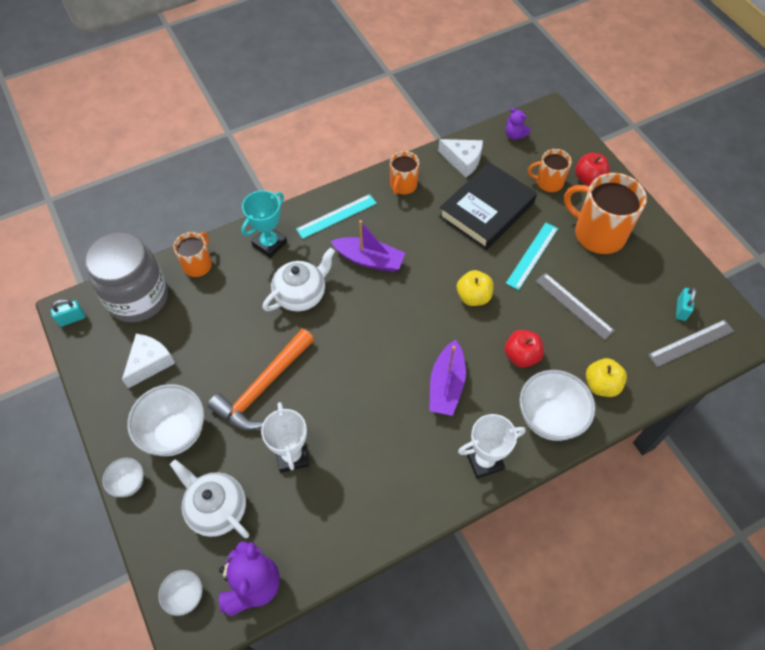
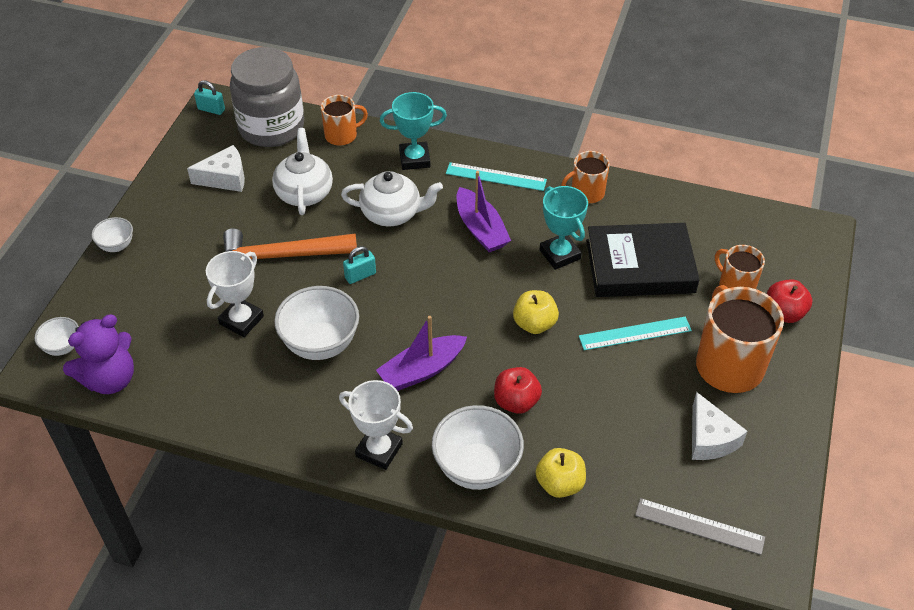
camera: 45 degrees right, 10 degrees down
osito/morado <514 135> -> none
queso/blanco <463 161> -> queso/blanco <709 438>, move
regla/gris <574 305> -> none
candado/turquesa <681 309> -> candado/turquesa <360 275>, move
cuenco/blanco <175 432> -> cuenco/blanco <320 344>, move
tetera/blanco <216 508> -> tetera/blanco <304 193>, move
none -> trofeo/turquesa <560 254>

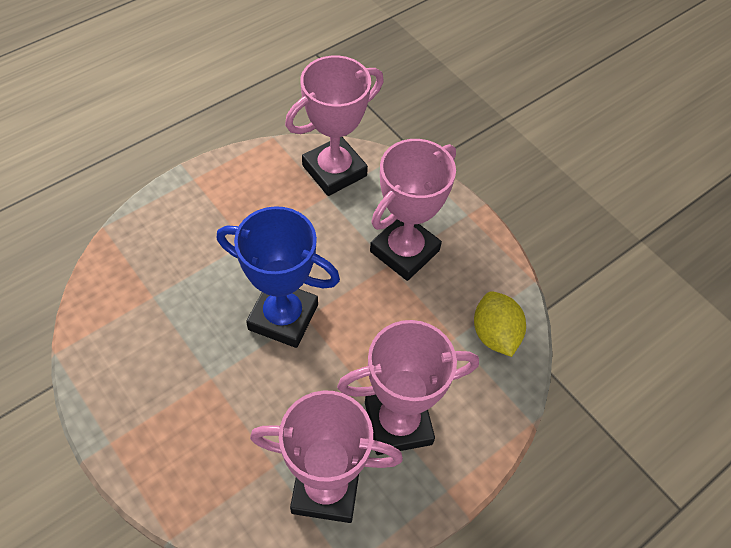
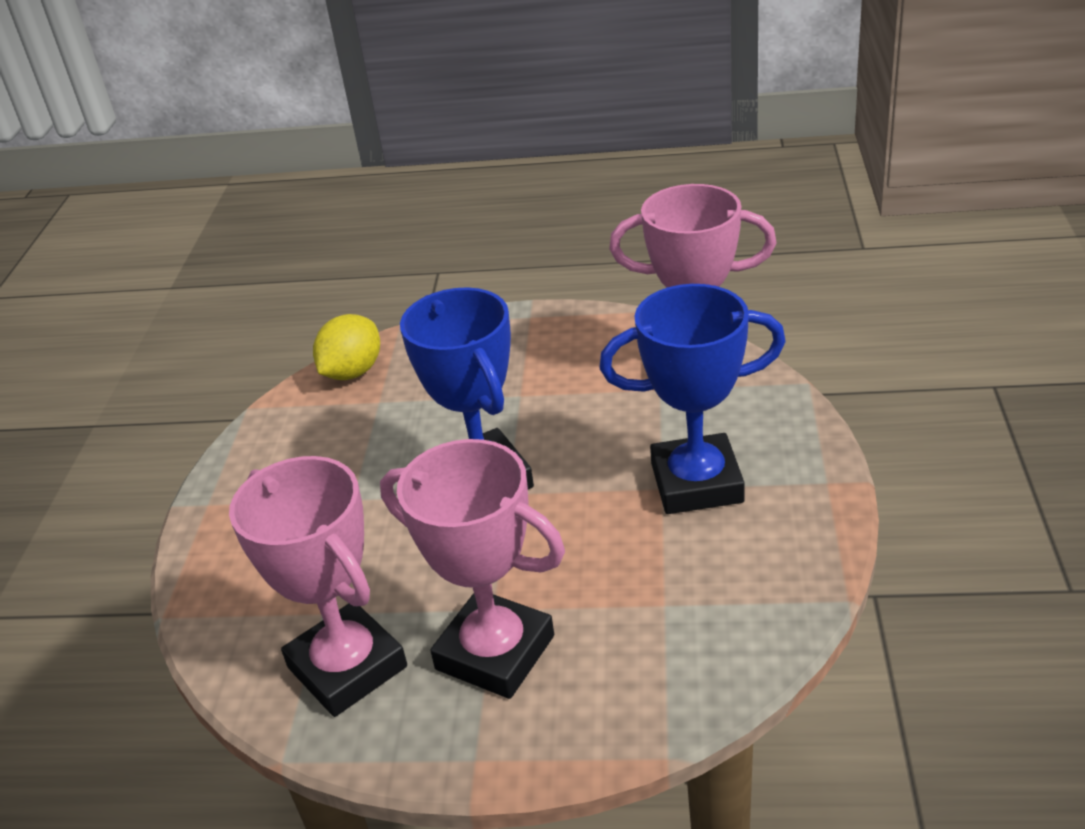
camera: 50 degrees right, 20 degrees down
trofeo/rosa <404 251> -> trofeo/azul <696 483>
limón/amarillo <495 334> -> limón/amarillo <352 372>, move

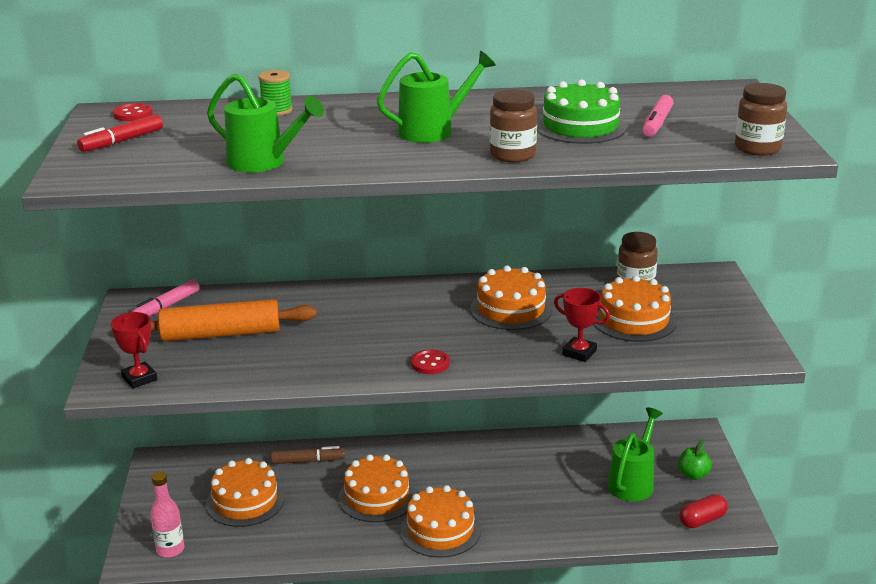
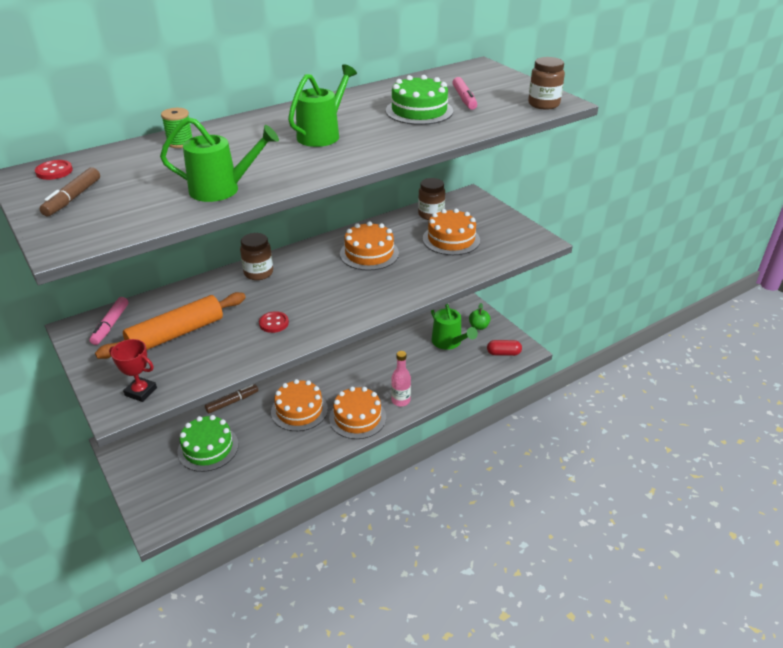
camera: 30 degrees left, 10 degrees up
tarro/marrón <512 155> -> tarro/marrón <258 273>, move
rotulador/rojo <122 141> -> rotulador/marrón <73 198>
trofeo/rojo <579 353> -> none
botón/rojo <430 363> -> botón/rojo <274 323>, move
regadera/verde <633 482> -> regadera/verde <449 343>, 150 degrees clockwise
tarta/naranja <245 501> -> tarta/verde <208 448>
botella/rosa <170 550> -> botella/rosa <400 401>, move
cápsula/rojo <702 520> -> cápsula/rojo <503 353>, 60 degrees clockwise

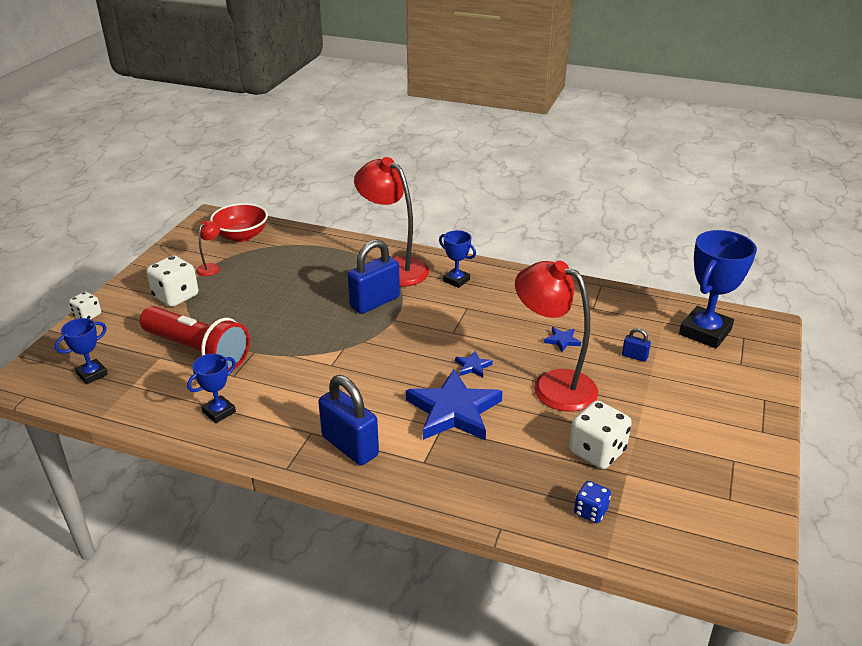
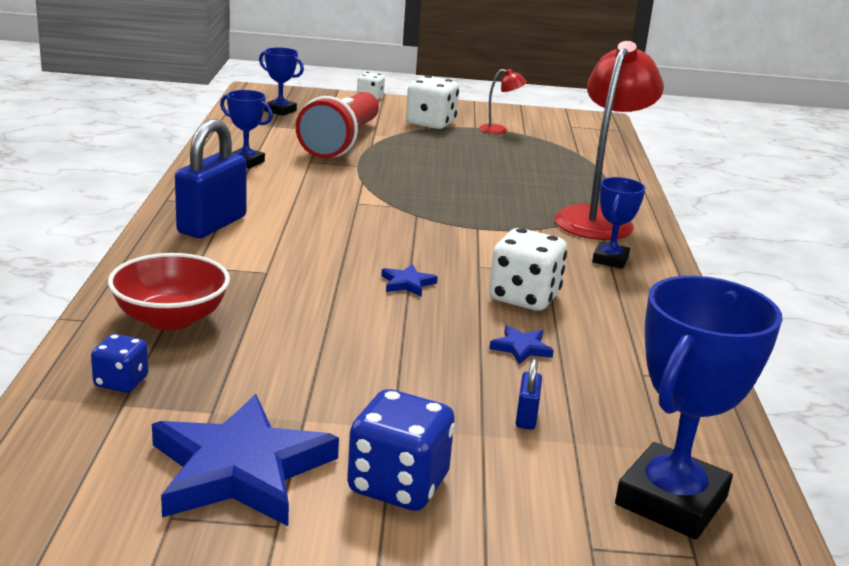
camera: 70 degrees right, 10 degrees down
cuenco/rojo <241 236> -> cuenco/rojo <170 319>, move
trofeo/azul <705 332> -> trofeo/azul <671 501>, 75 degrees counterclockwise
candado/azul <375 302> -> none
lámpara/rojo <553 385> -> none
estrella/azul <453 411> -> estrella/azul <240 469>, move
dado/blanco <597 451> -> dado/blanco <524 297>, move
none -> dado/azul <398 485>

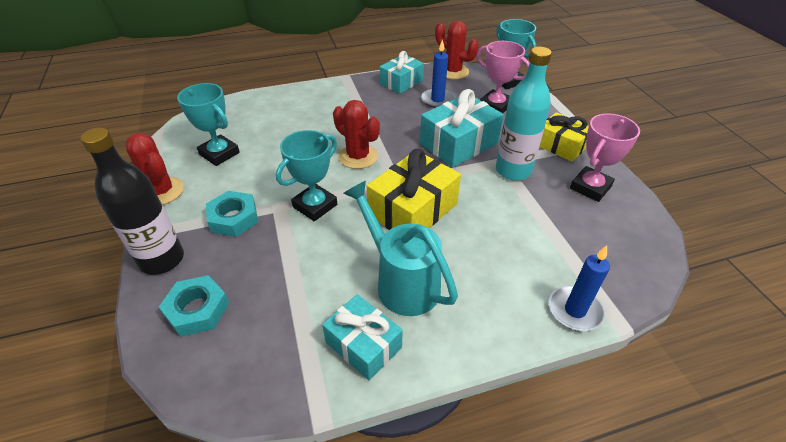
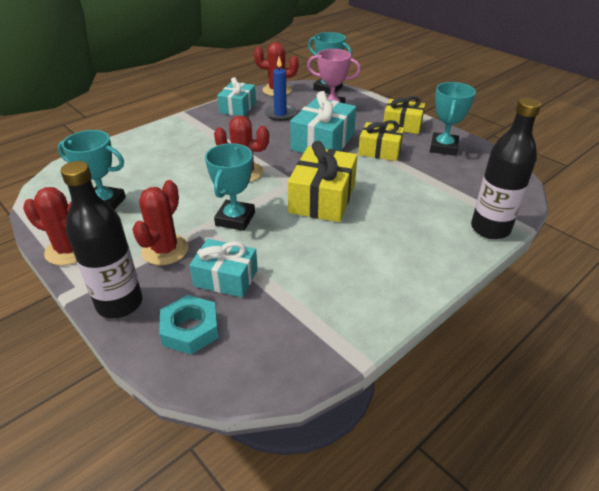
camera: 25 degrees left, 5 degrees down
botella/turquesa <513 170> -> regalo/amarillo <380 150>
trofeo/rosa <590 187> -> trofeo/turquesa <443 147>
regadera/turquesa <402 282> -> none
tuerca/turquesa <234 218> -> cactus/rojo <165 250>
vela/azul <574 310> -> botella/negro <490 229>
regalo/turquesa <363 345> -> regalo/turquesa <226 278>, move

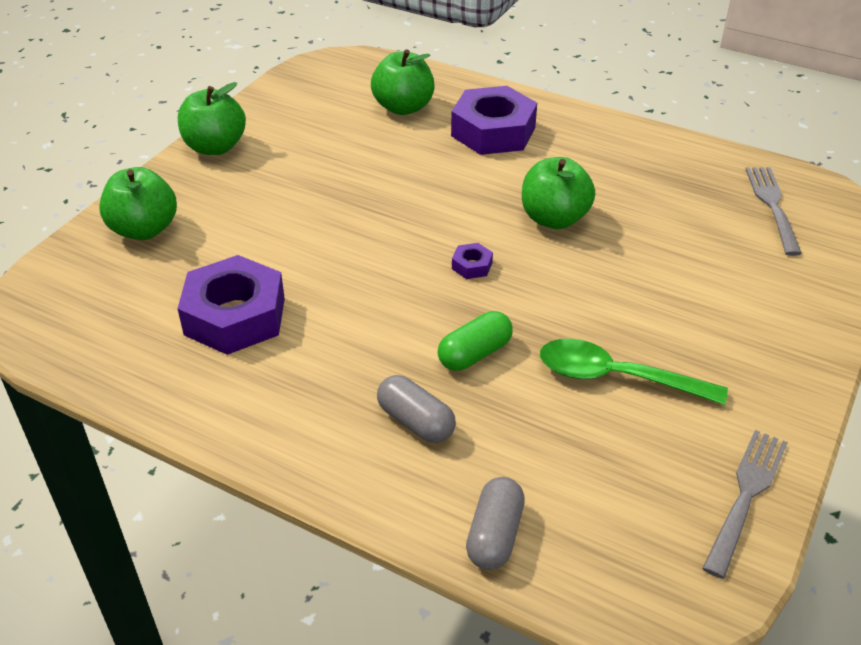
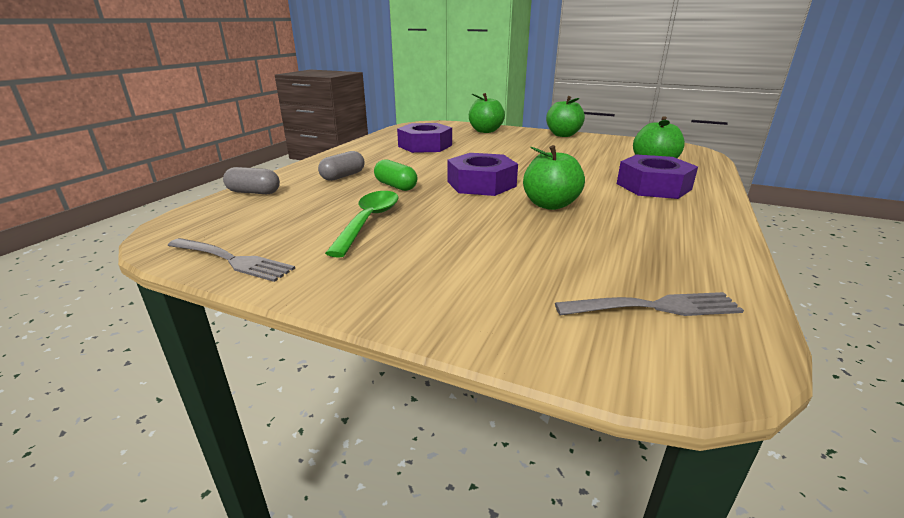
camera: 85 degrees right, 15 degrees down
tuerca/morado <472 266> -> tuerca/morado <481 184>, x2.43

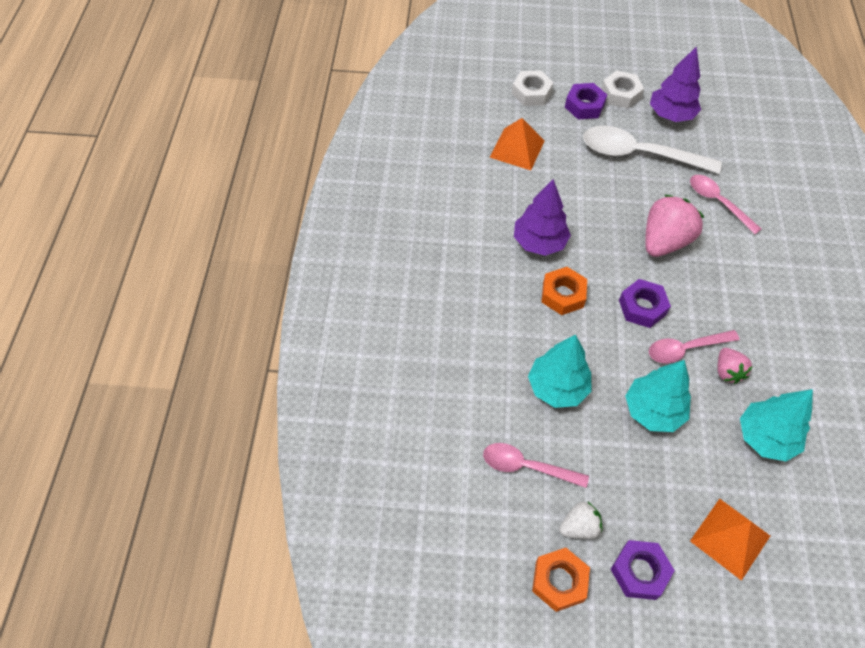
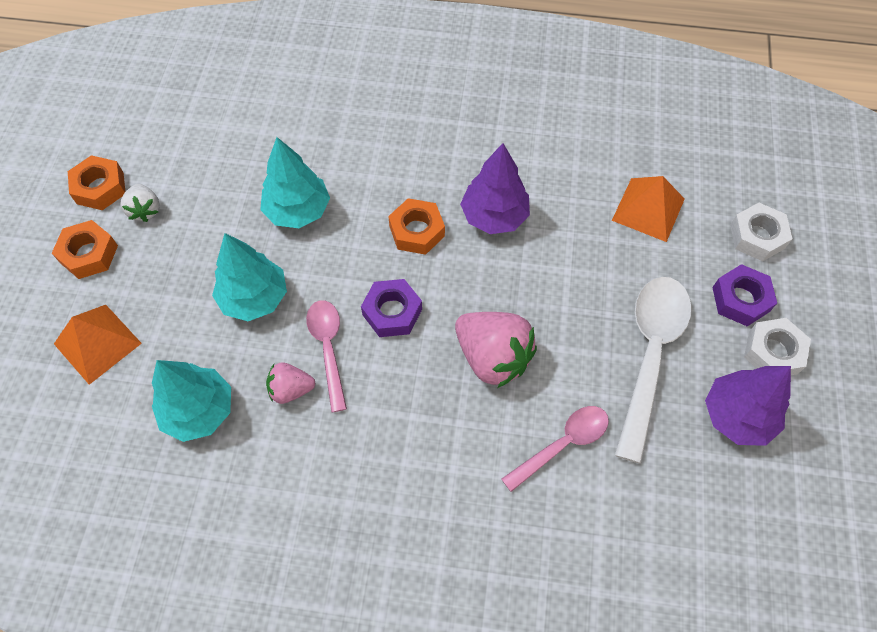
camera: 95 degrees right, 5 degrees up
cuchara/rosa <527 466> -> none
tuerca/morado <639 572> -> tuerca/naranja <89 254>

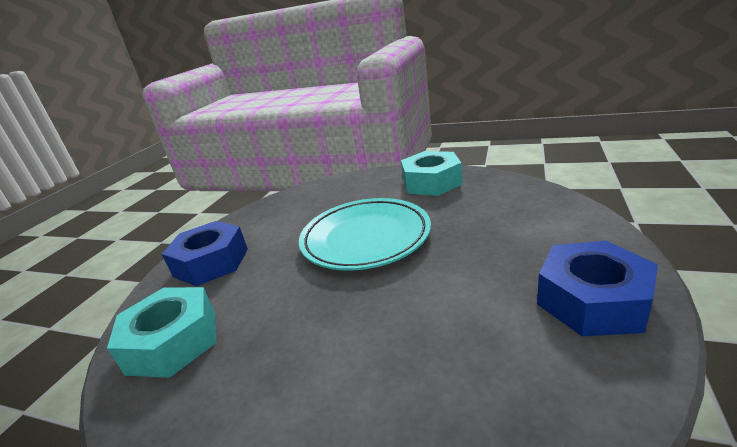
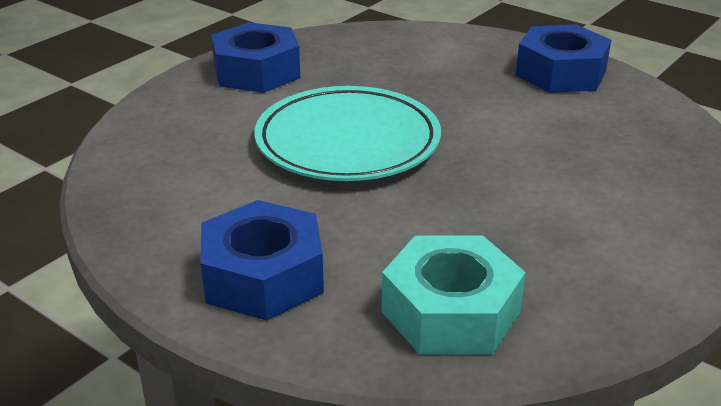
camera: 75 degrees left, 5 degrees up
tuerca/turquesa <431 182> -> tuerca/azul <256 72>

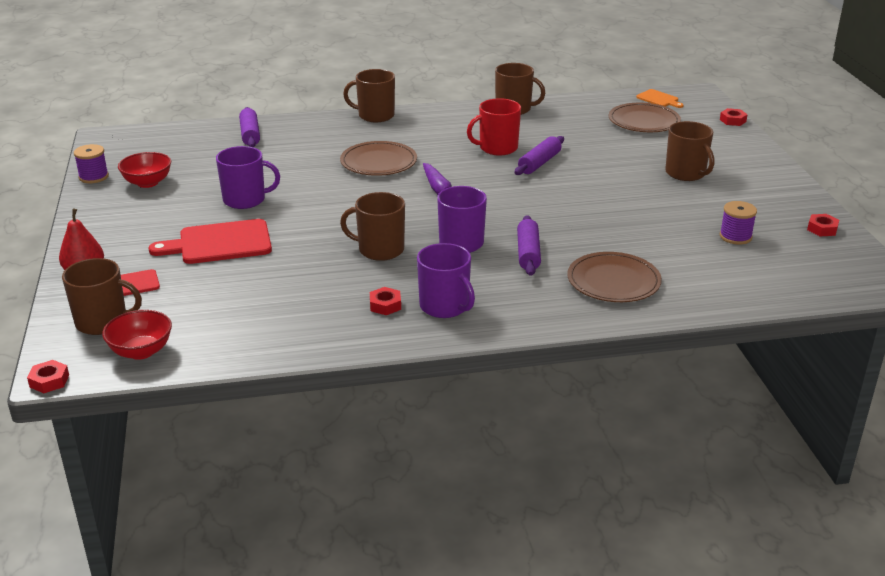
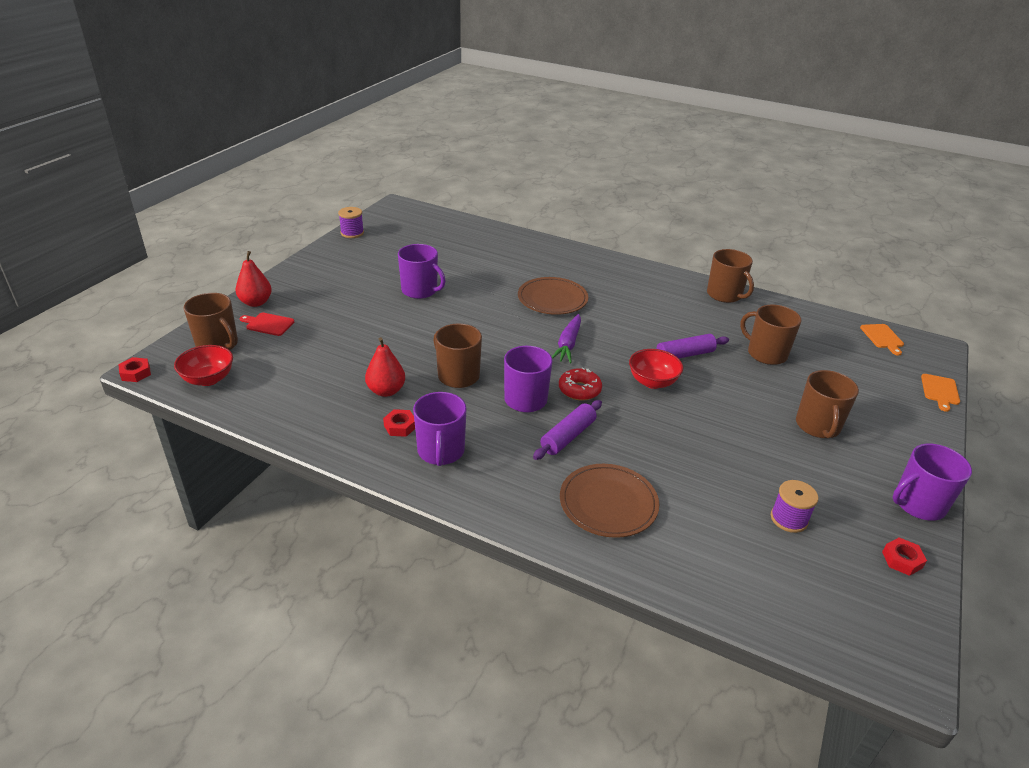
camera: 35 degrees right, 5 degrees up
taza/marrón <375 115> -> taza/marrón <766 353>, move
taza/rojo <497 148> -> none
plato/marrón <644 121> -> none
rodillo/morado <250 134> -> none
tuerca/rojo <732 120> -> tabla de cortar/naranja <940 391>
cuenco/rojo <147 183> -> cuenco/rojo <652 382>, move
tabla de cortar/rojo <220 243> -> none
none -> pera/rojo <386 391>
none -> rosquilla/rojo <579 390>
none -> taza/morado <918 504>

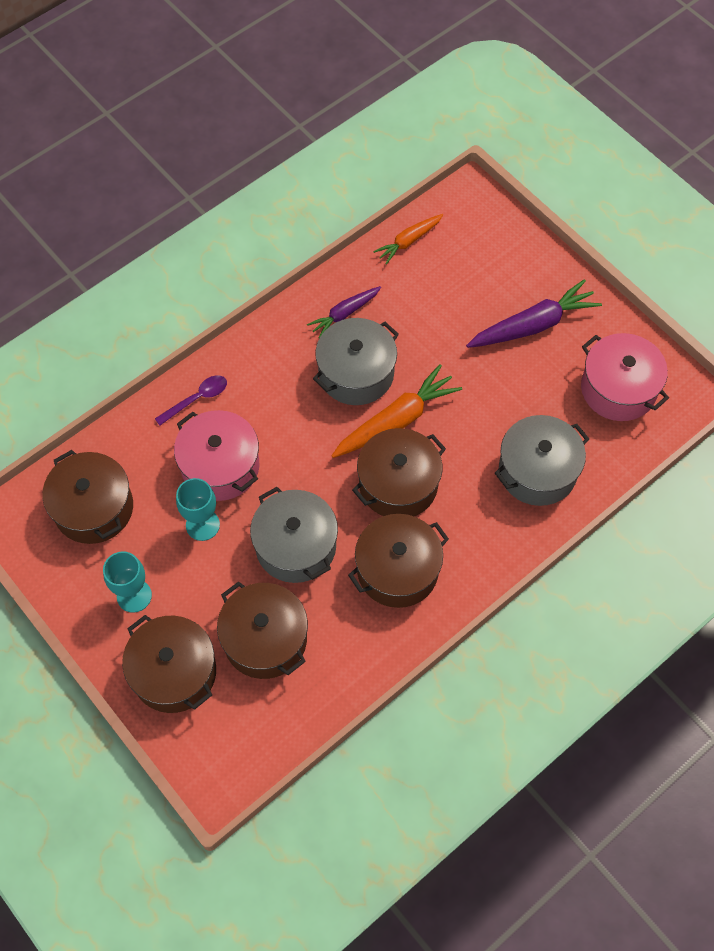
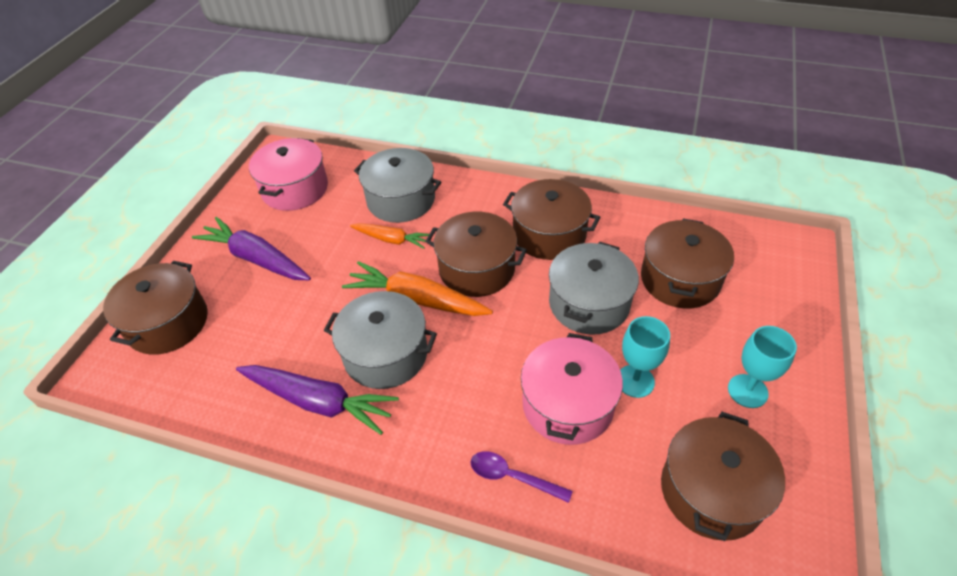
camera: 120 degrees left, 15 degrees down
zanahoria/naranja <408 241> -> zanahoria/naranja <391 239>, move
zanahoria/morado <344 314> -> zanahoria/morado <318 402>, x1.67
olla/marrón <174 672> -> olla/marrón <168 323>, move

